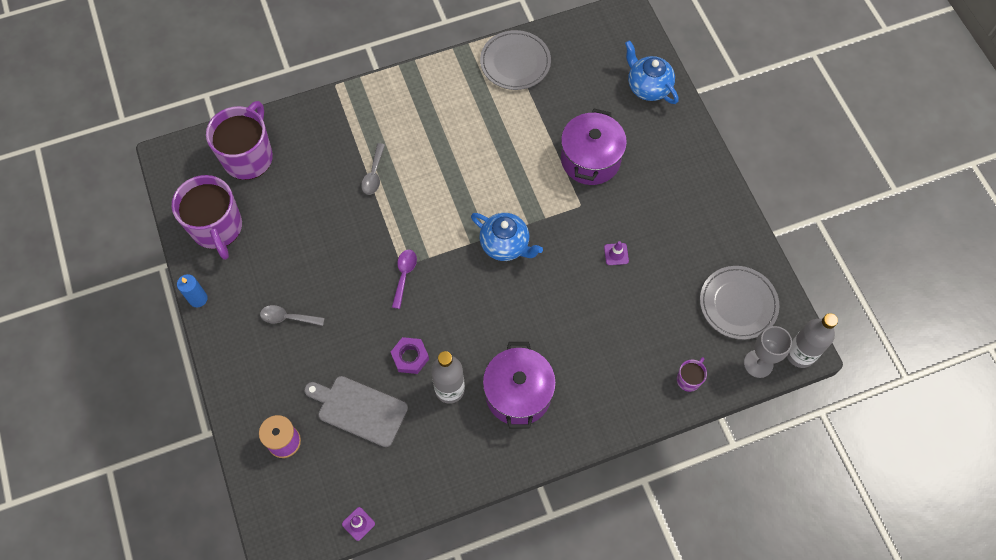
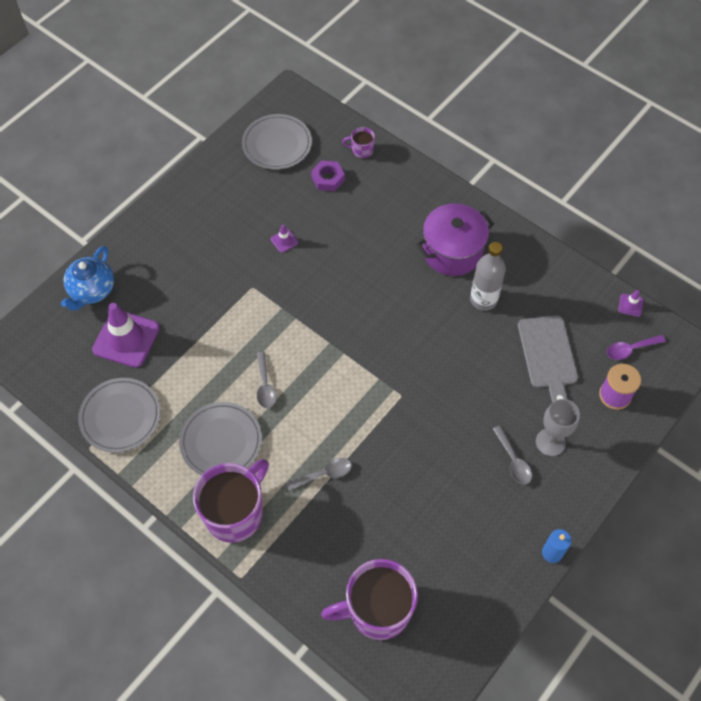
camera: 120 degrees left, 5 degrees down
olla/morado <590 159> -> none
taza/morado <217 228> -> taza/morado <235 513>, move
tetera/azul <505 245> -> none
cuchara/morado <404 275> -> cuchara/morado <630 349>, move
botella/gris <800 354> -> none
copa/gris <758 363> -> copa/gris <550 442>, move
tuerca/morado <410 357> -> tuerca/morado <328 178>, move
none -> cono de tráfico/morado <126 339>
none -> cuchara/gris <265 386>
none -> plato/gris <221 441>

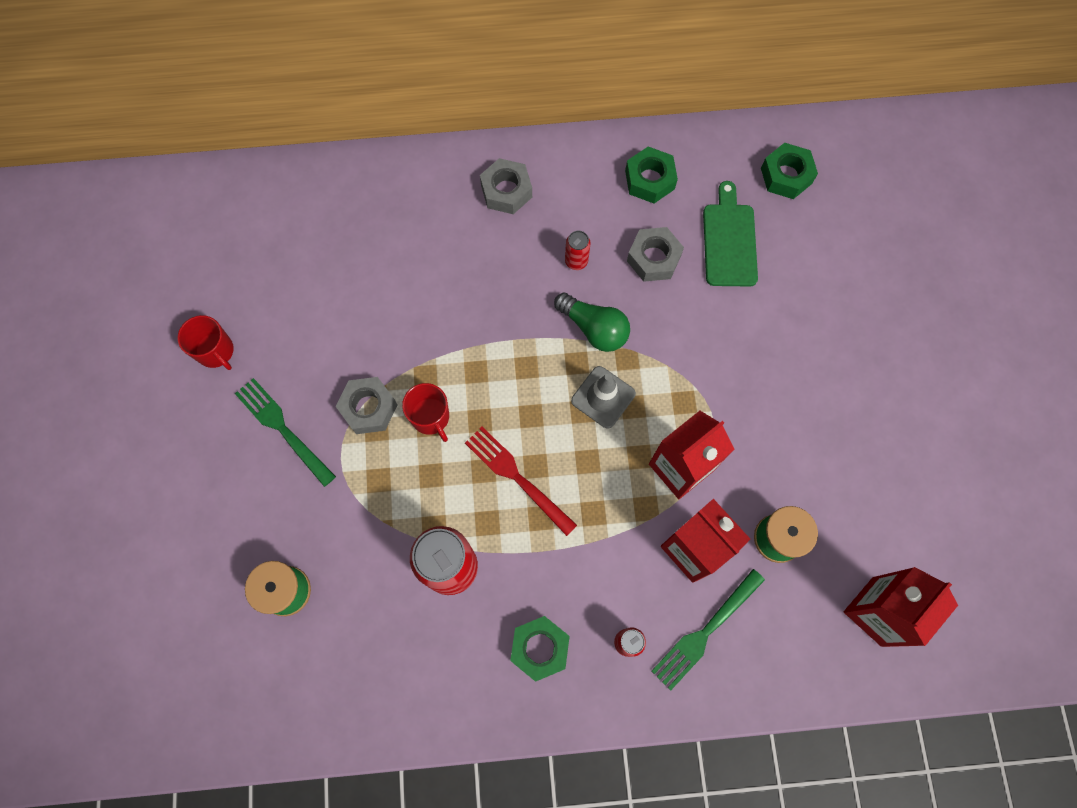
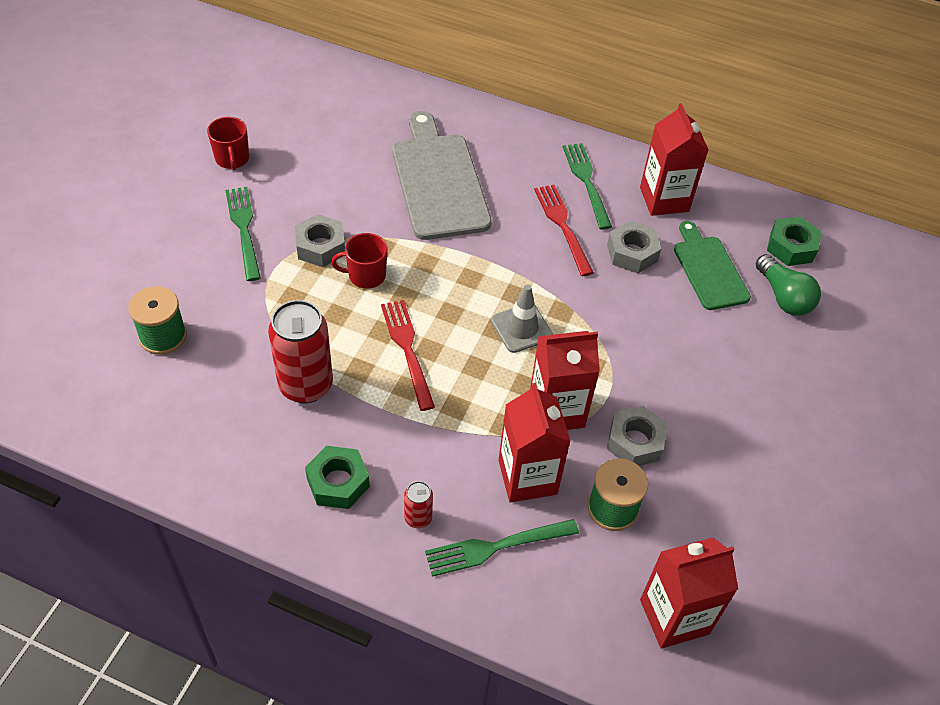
camera: 25 degrees right, 20 degrees down
tuerca/verde <649 180> -> cartón de leche/rojo <664 199>
tuerca/gris <506 191> -> tuerca/gris <635 442>, move
tabla de cortar/verde <729 241> -> tabla de cortar/verde <708 270>, 45 degrees counterclockwise
lata/rojo <576 261> -> tenedor/rojo <562 226>
bombilla/verde <594 328> -> bombilla/verde <783 297>, move
taza/rojo <431 417> -> taza/rojo <366 275>, 90 degrees clockwise
none -> tabla de cortar/gris <438 181>
none -> tenedor/verde <586 182>

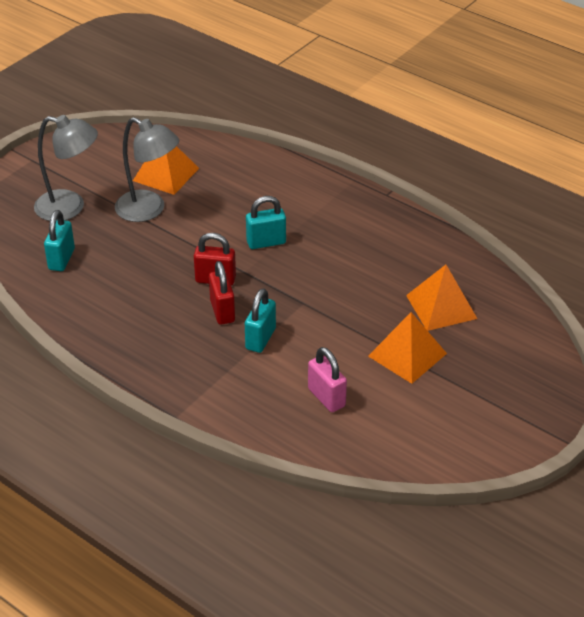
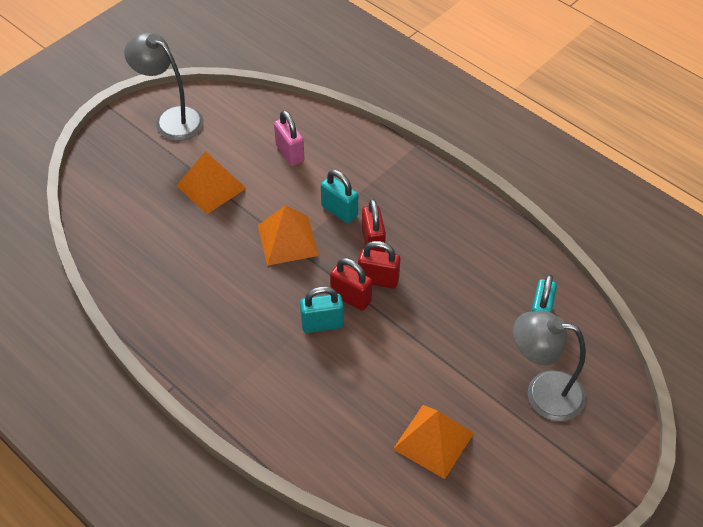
camera: 175 degrees left, 10 degrees up
lámpara/gris <149 210> -> lámpara/gris <171 119>, move
pirámide/naranja <441 306> -> pirámide/naranja <288 240>, move
candado/turquesa <260 339> -> candado/turquesa <339 211>, 75 degrees counterclockwise
none -> candado/rojo <351 298>

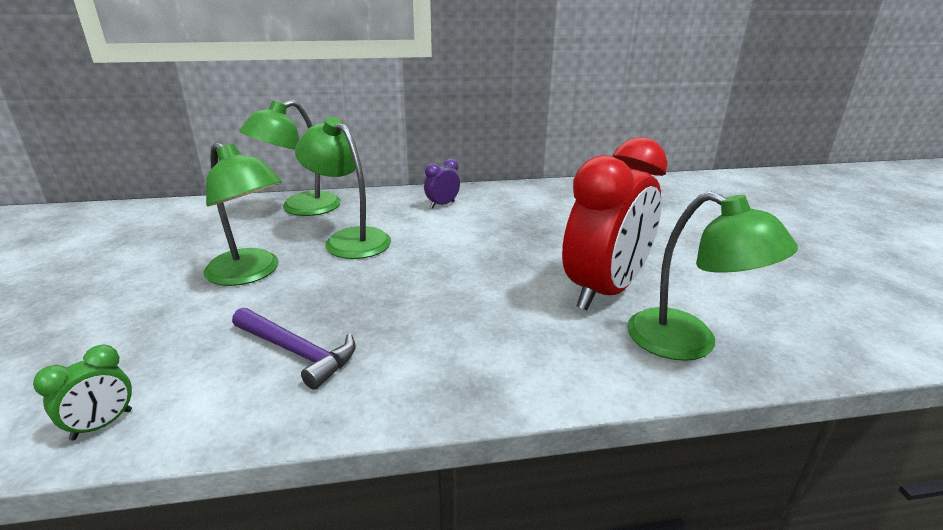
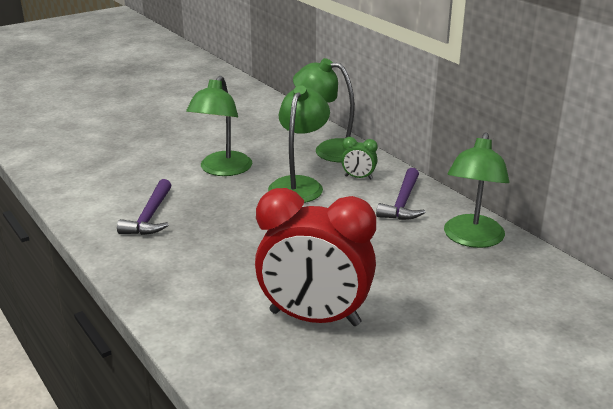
camera: 65 degrees right, 0 degrees up
despertador/morado <442 205> -> martillo/morado <403 203>
lámpara/verde <688 343> -> lámpara/verde <472 239>, move
despertador/verde <102 425> -> despertador/verde <358 177>, move

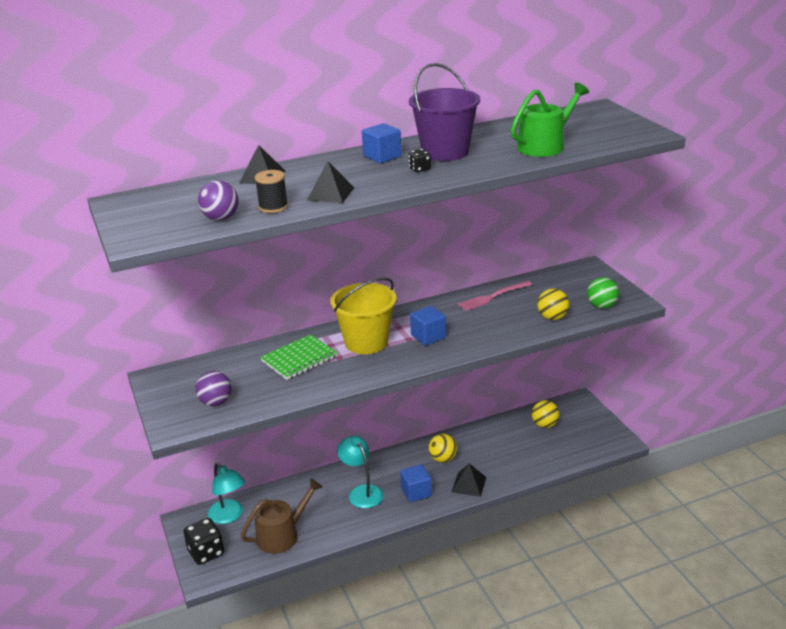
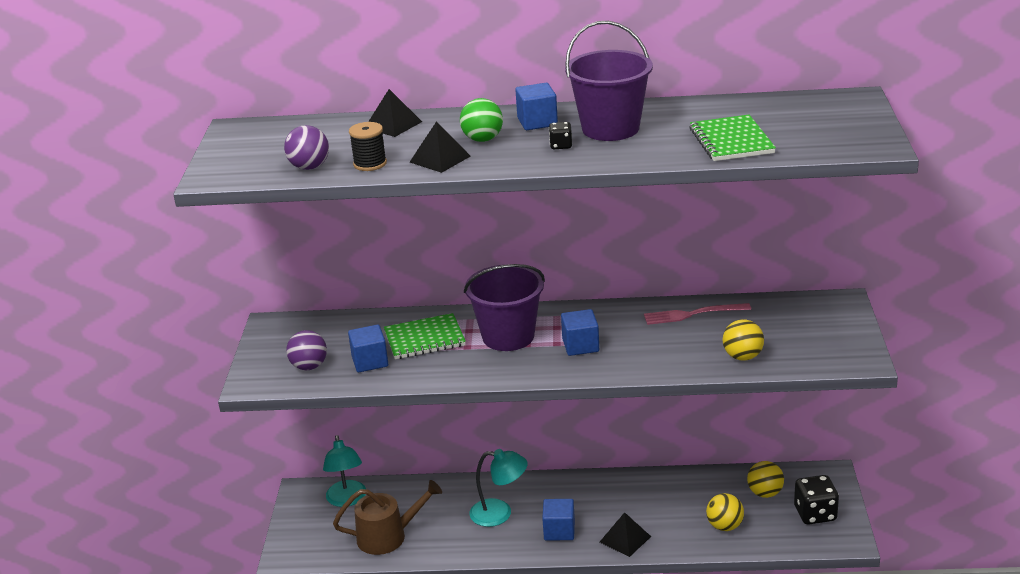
camera: 25 degrees right, 0 degrees up
regadera/verde <545 146> -> cuaderno/verde <731 141>
balde/amarillo <366 342> -> balde/morado <508 336>
pelota/verde <601 306> -> pelota/verde <482 139>, move
pelota/amarillo <443 459> -> pelota/amarillo <724 526>, move
lámpara/turquesa <362 492> -> lámpara/turquesa <500 513>, 105 degrees clockwise
dado/negro <206 553> -> dado/negro <815 514>, move
none -> cubo/azul <370 361>

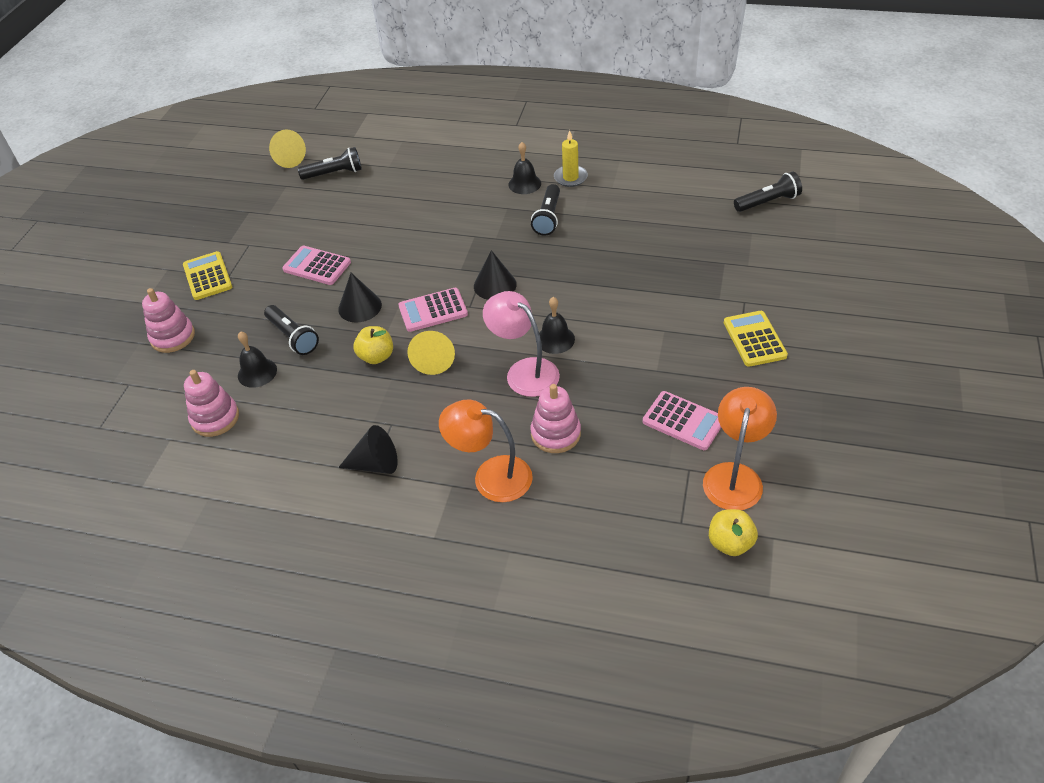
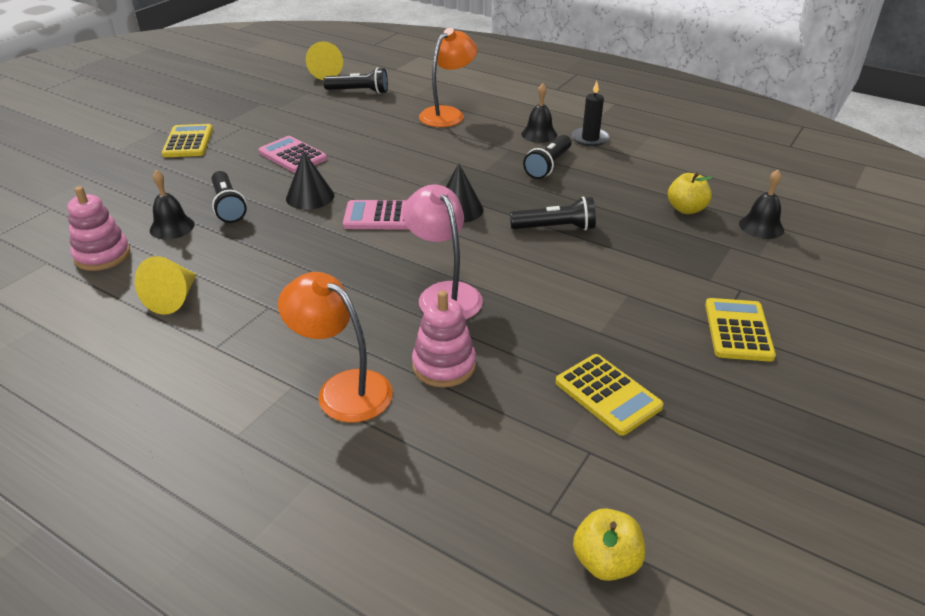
camera: 15 degrees right, 10 degrees down
vela/amarillo <570 178> -> vela/negro <590 139>
lámpara de mano/negro <768 202> -> lámpara de mano/negro <555 228>, move
juguete apilable/rosa <173 337> -> none
campana/negro <555 339> -> campana/negro <761 226>, move
manzana/amarillo <376 356> -> manzana/amarillo <686 209>, move
cono/amarillo <434 359> -> cono/amarillo <173 298>, move
lámpara/naranja <734 476> -> lámpara/naranja <447 114>, move
calculadora/rosa <683 421> -> calculadora/amarillo <608 395>
cono/negro <375 464> -> none

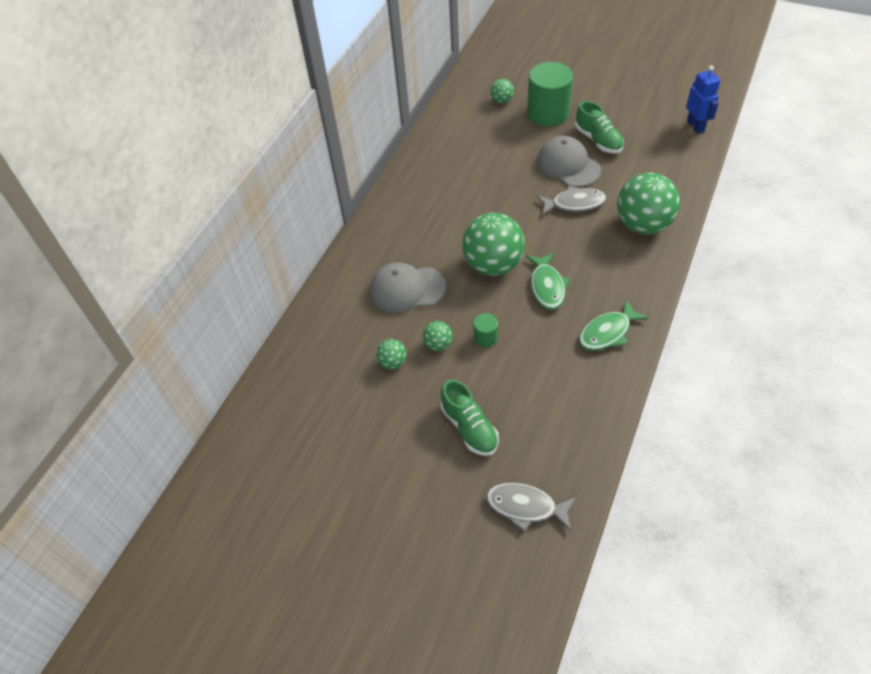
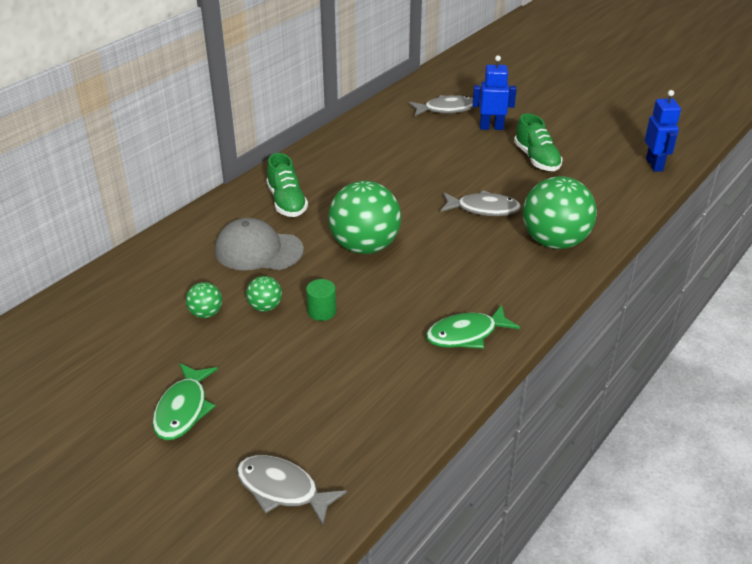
camera: 10 degrees right, 15 degrees down
cilindro/verde <548 113> -> robot/azul <491 127>
pelota/verde <501 100> -> pez/gris <446 109>
gorra/gris <568 165> -> none
pez/verde <547 286> -> pez/verde <183 409>, move
zapato/verde <469 428> -> zapato/verde <287 202>, move

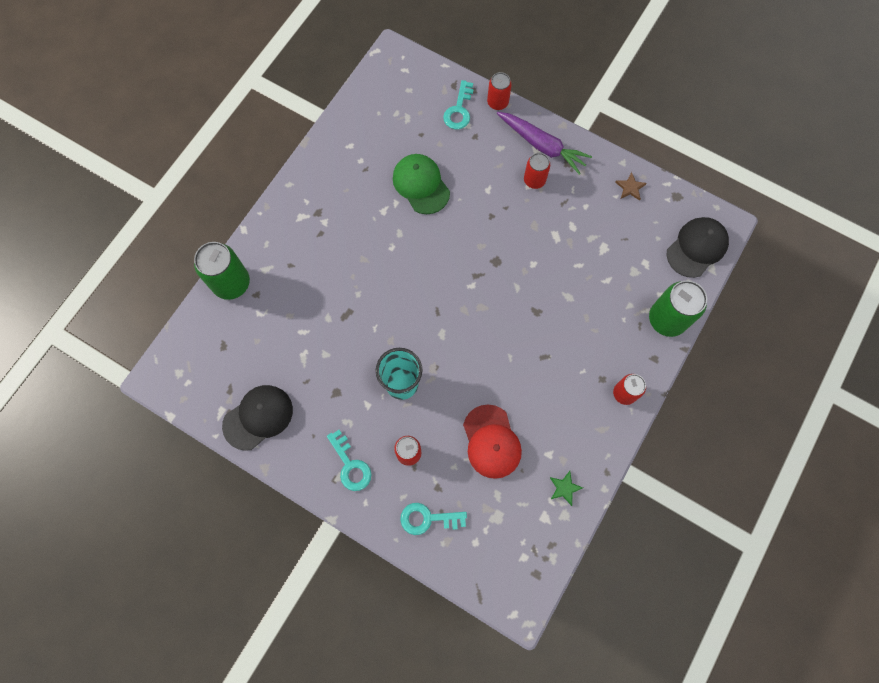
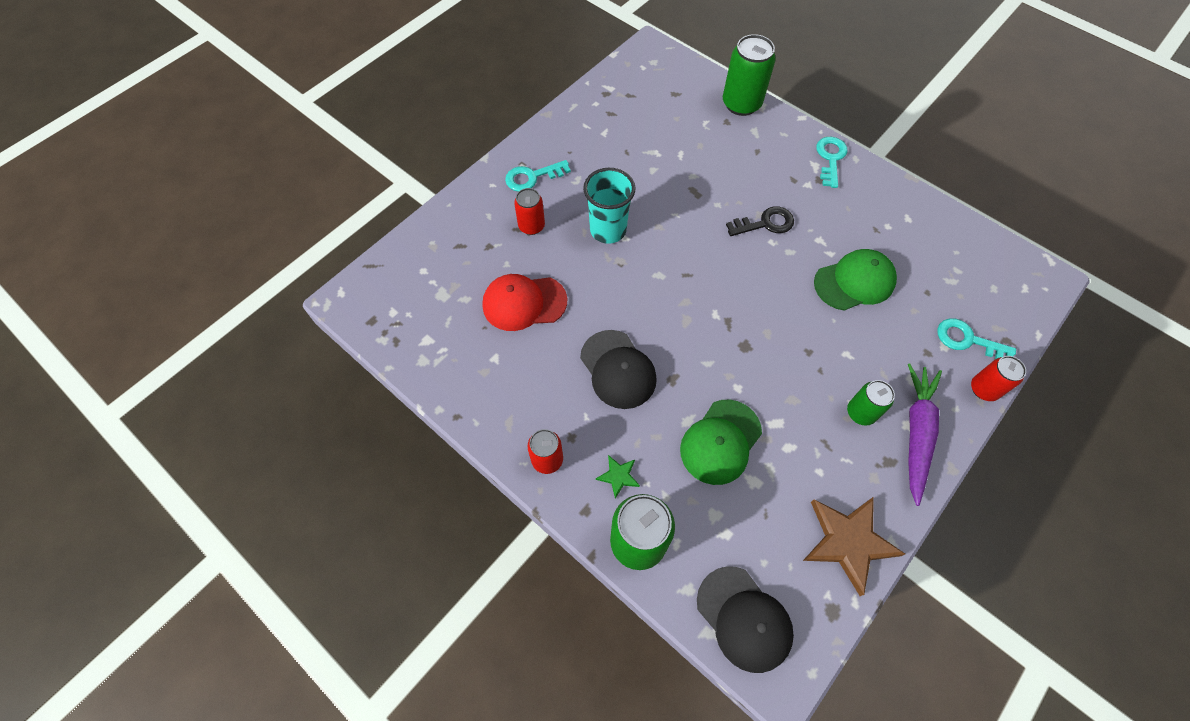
camera: 100 degrees right, 10 degrees down
zanahoria/morado <542 145> -> zanahoria/morado <916 433>, 150 degrees clockwise
lata/rojo <534 180> -> lata/verde <861 412>
estrella/marrón <630 187> -> estrella/marrón <848 542>, x2.13
gorra/negro <258 417> -> gorra/negro <618 369>, move
estrella/verde <564 488> -> estrella/verde <618 476>, move
llave/turquesa <427 518> -> llave/turquesa <830 158>, move
none -> llave/negro <765 223>
none -> gorra/verde <720 442>

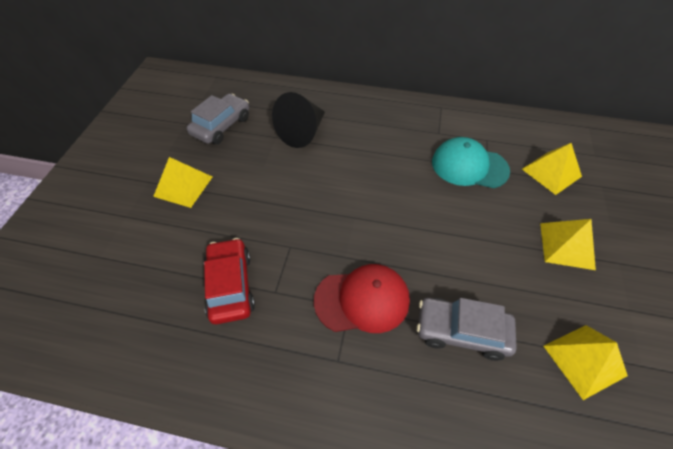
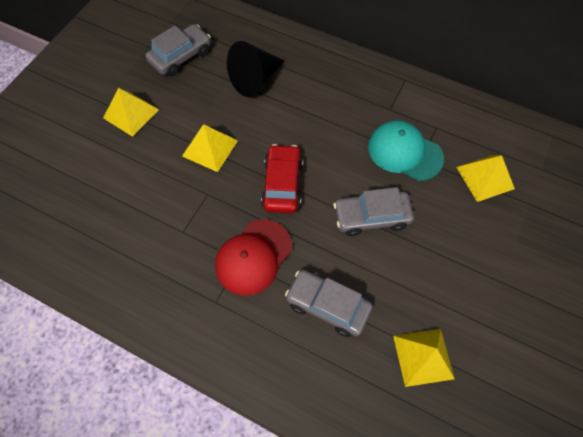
camera: 15 degrees right, 10 degrees up
pirámide/amarillo <566 245> -> pirámide/amarillo <210 148>, move
coche/rojo <230 285> -> coche/rojo <282 184>, move
gorra/rojo <362 300> -> gorra/rojo <253 257>, 120 degrees clockwise
none -> coche/gris <371 217>

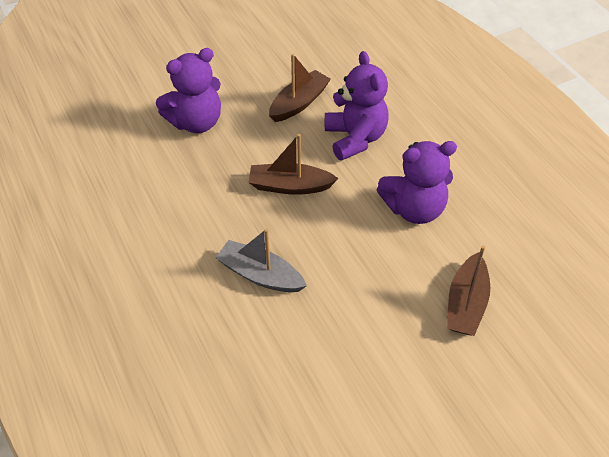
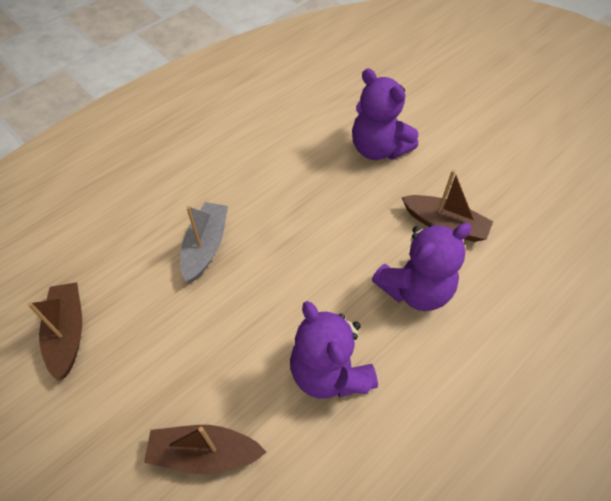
camera: 75 degrees right, 5 degrees up
barco/marrón <290 186> -> barco/marrón <68 333>, move

